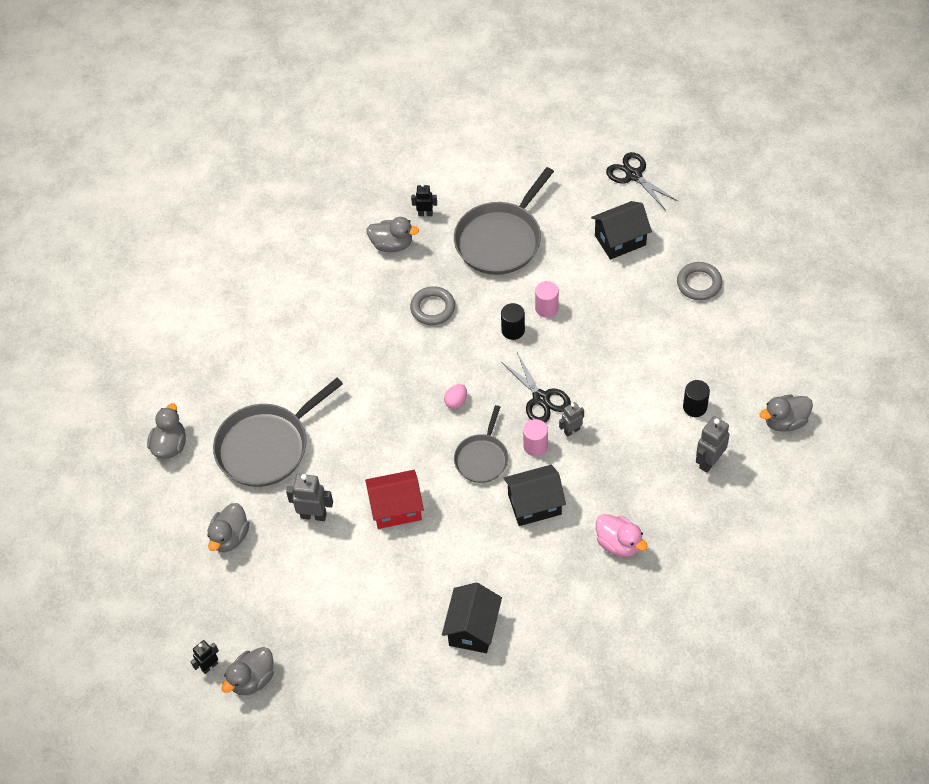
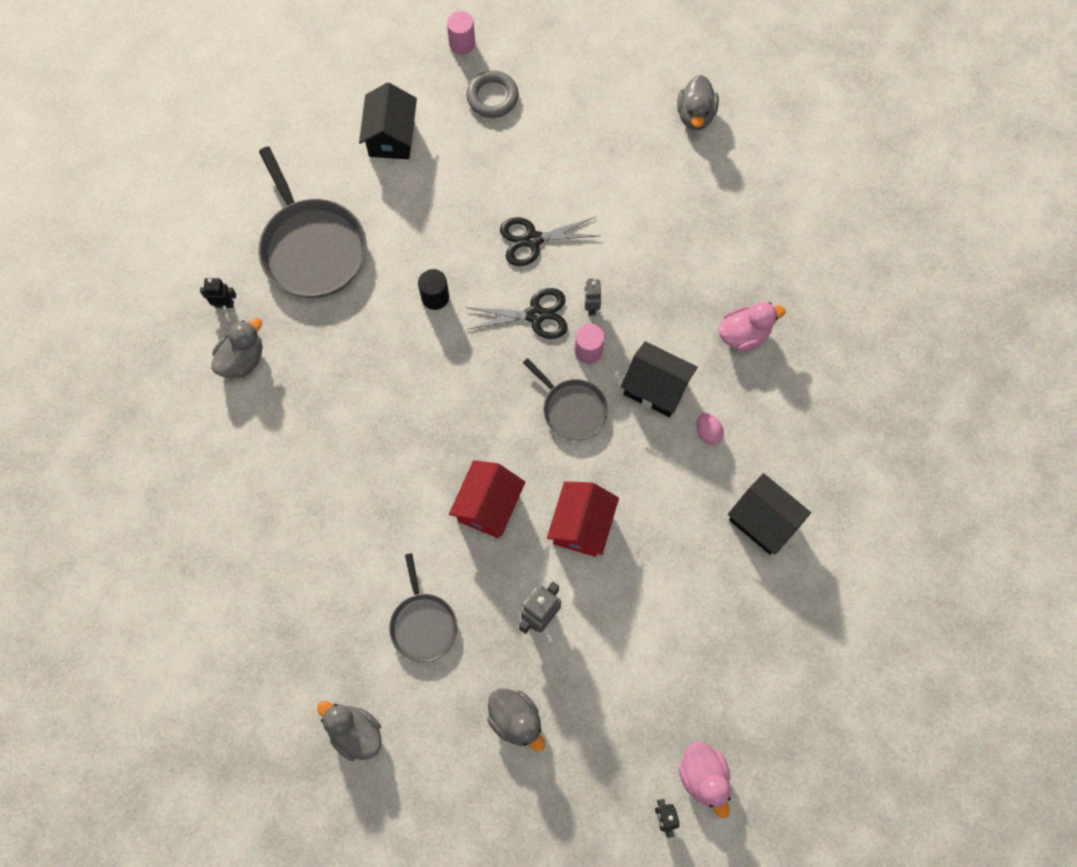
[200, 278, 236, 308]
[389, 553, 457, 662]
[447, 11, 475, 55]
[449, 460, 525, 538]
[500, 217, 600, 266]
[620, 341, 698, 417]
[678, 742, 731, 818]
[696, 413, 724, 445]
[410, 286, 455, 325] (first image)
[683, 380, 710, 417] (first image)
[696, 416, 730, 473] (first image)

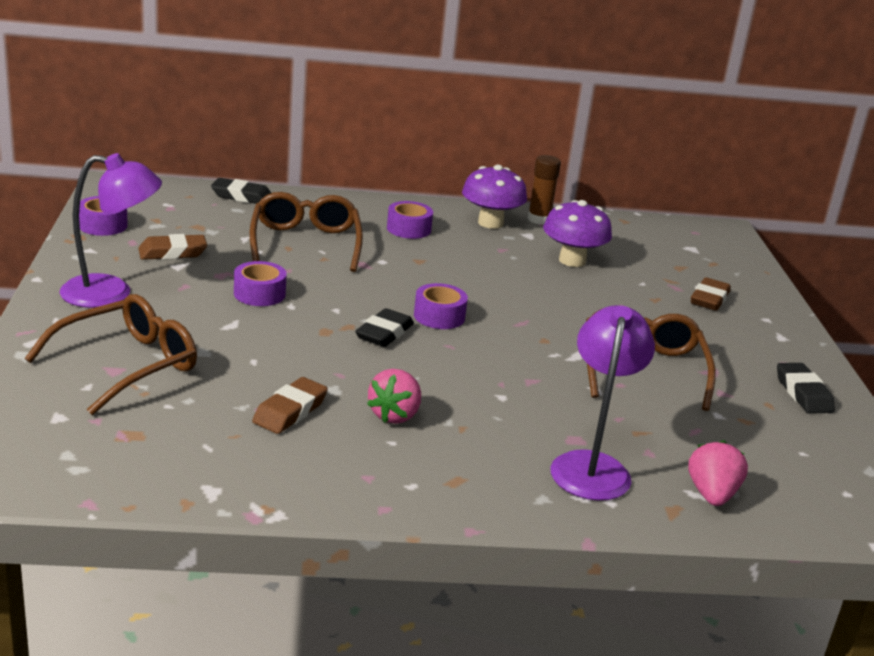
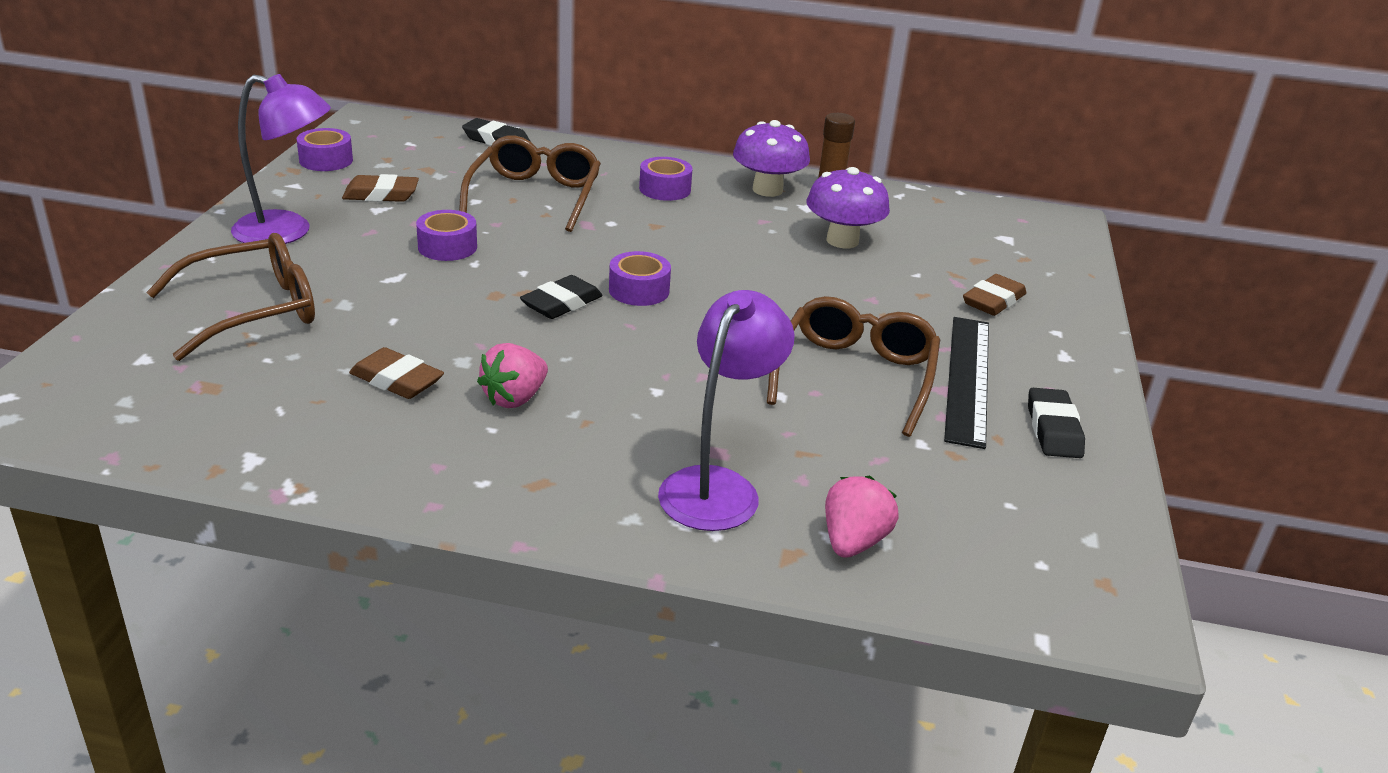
[349, 347, 444, 399]
[944, 317, 989, 449]

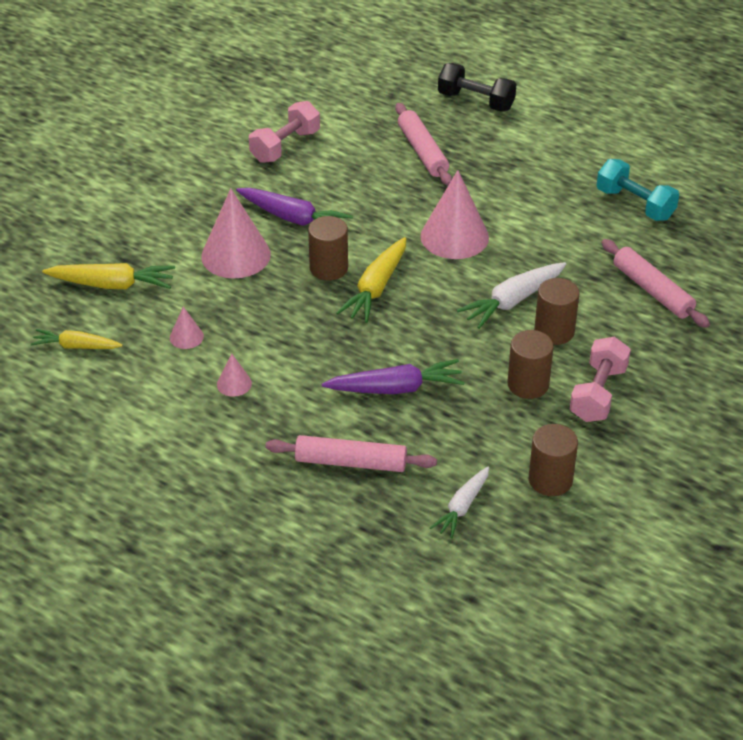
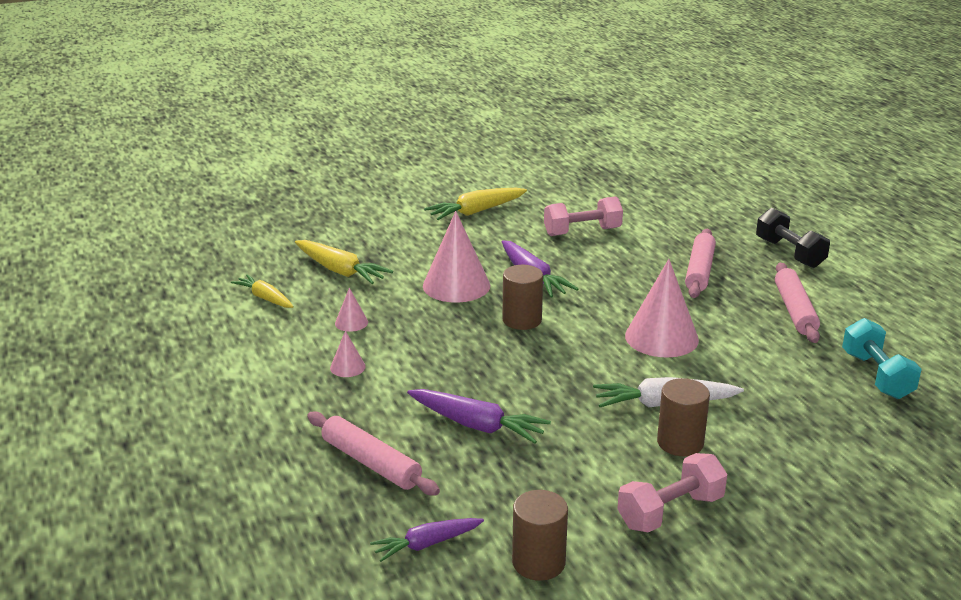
[370, 518, 484, 562]
[424, 188, 527, 220]
[775, 263, 820, 343]
[507, 330, 554, 399] (first image)

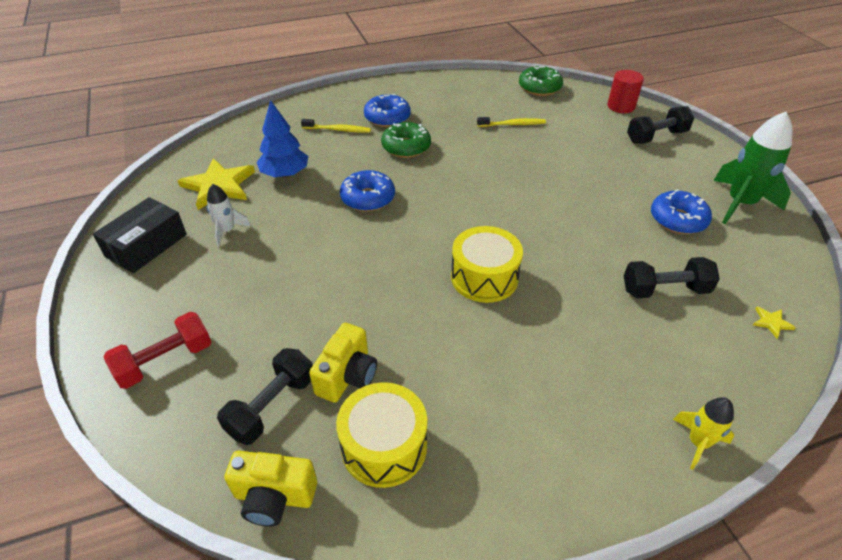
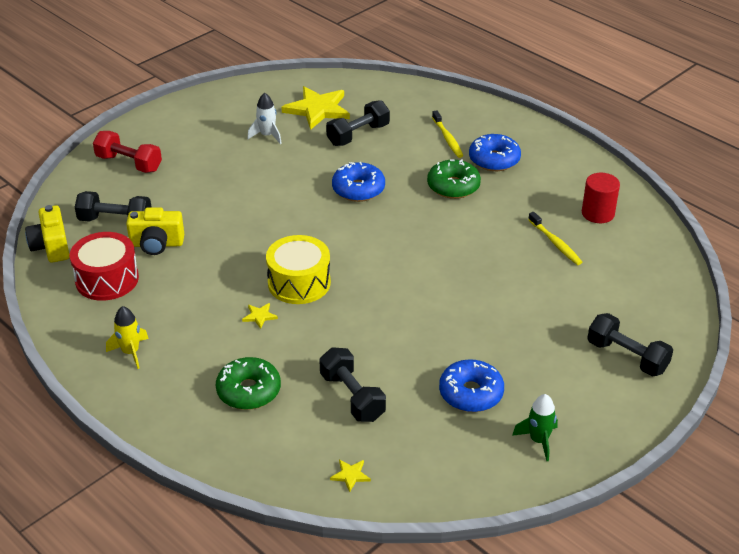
[70, 232, 139, 301]
[106, 306, 149, 369]
[216, 357, 281, 410]
[242, 303, 278, 329]
[326, 100, 390, 146]
[512, 394, 558, 461]
[582, 173, 620, 223]
[93, 197, 187, 273] (first image)

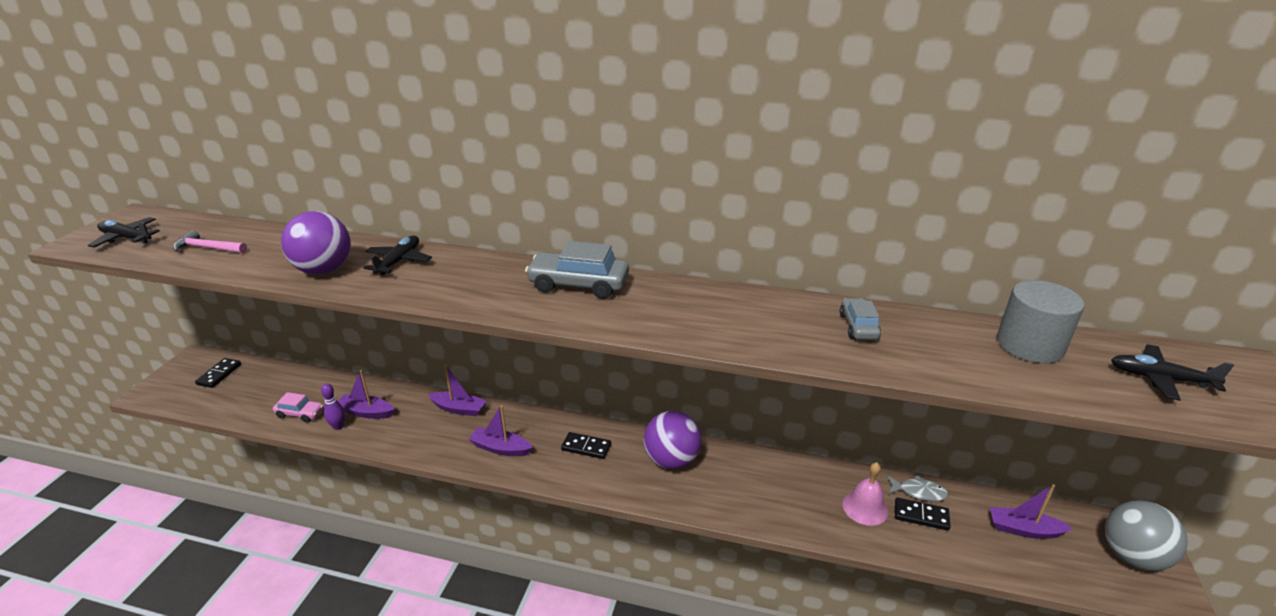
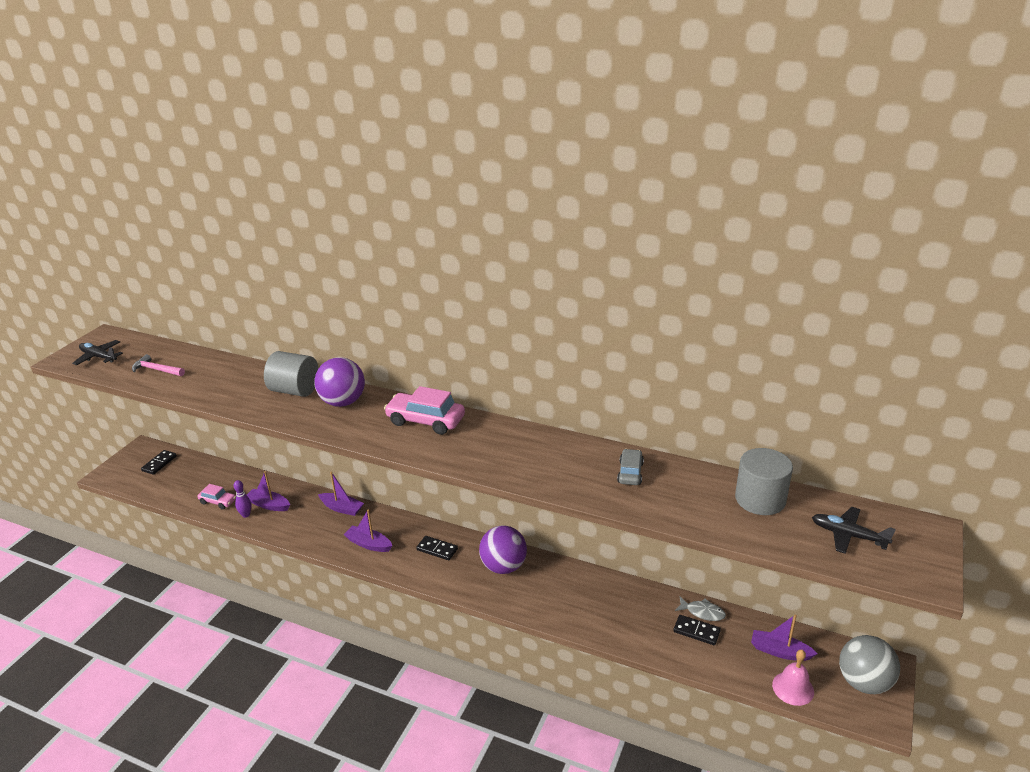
[264, 351, 319, 397]
[314, 357, 365, 407]
[384, 386, 465, 435]
[772, 650, 814, 706]

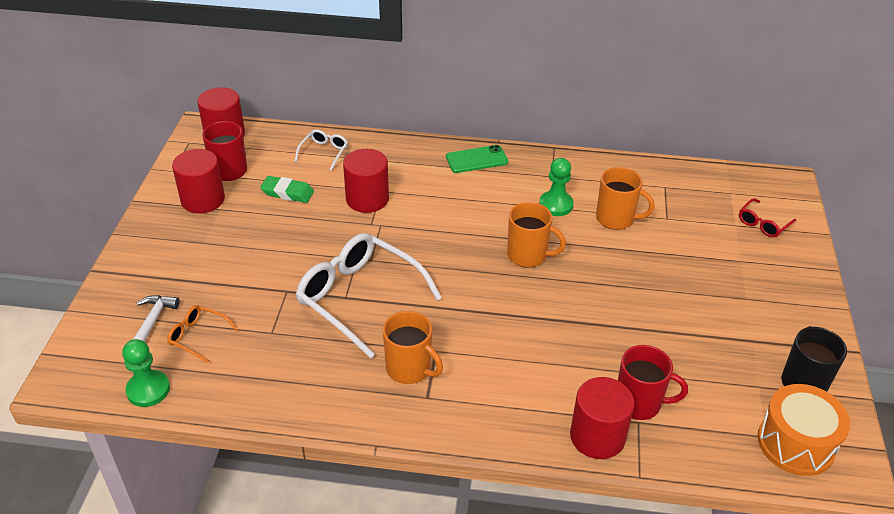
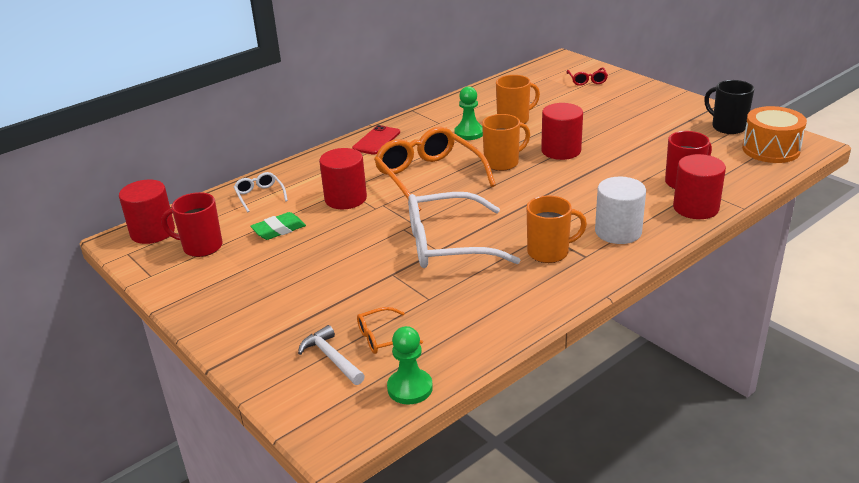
[352, 125, 400, 155]
[374, 127, 496, 211]
[541, 103, 583, 160]
[595, 177, 646, 244]

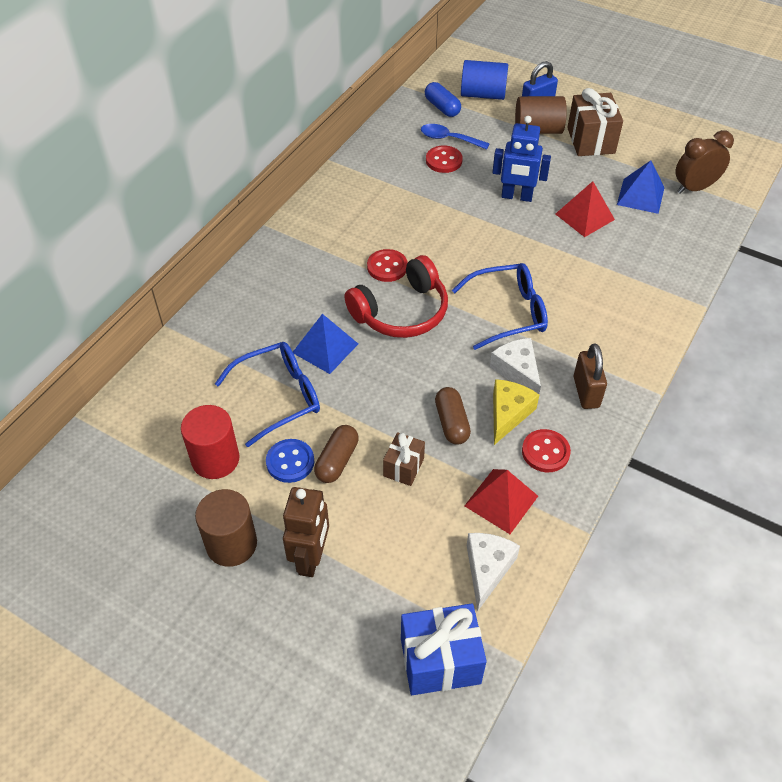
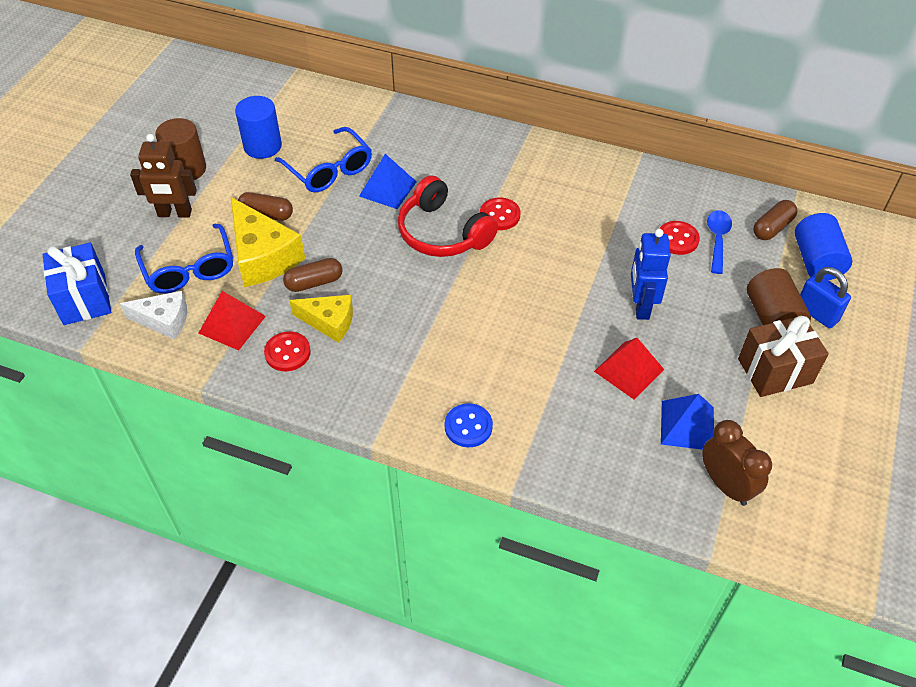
[135, 224, 233, 294]
[231, 197, 305, 287]
[235, 96, 282, 159]
[444, 403, 493, 447]
[753, 200, 798, 240]
[490, 338, 541, 394] (first image)
[573, 343, 607, 409] (first image)

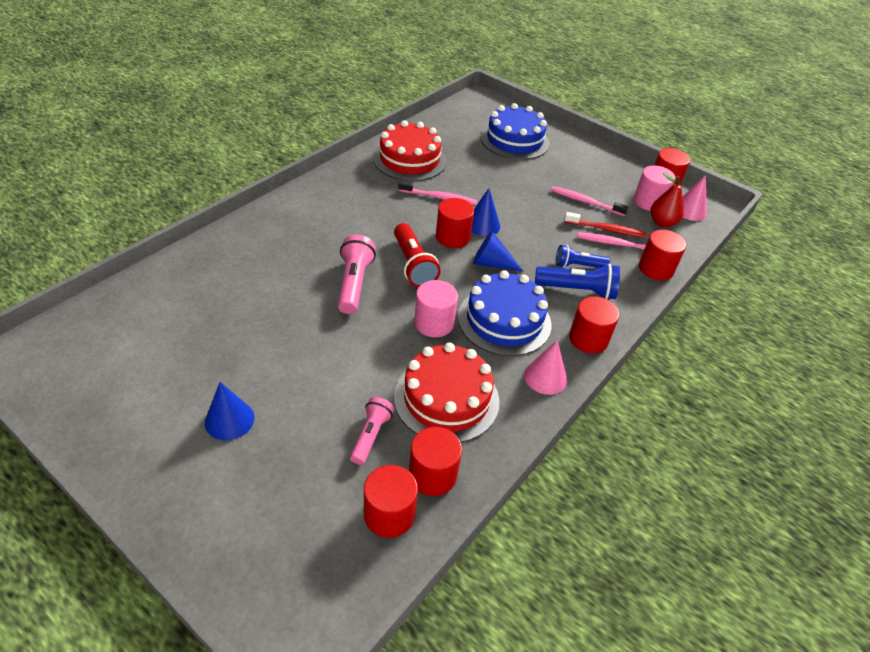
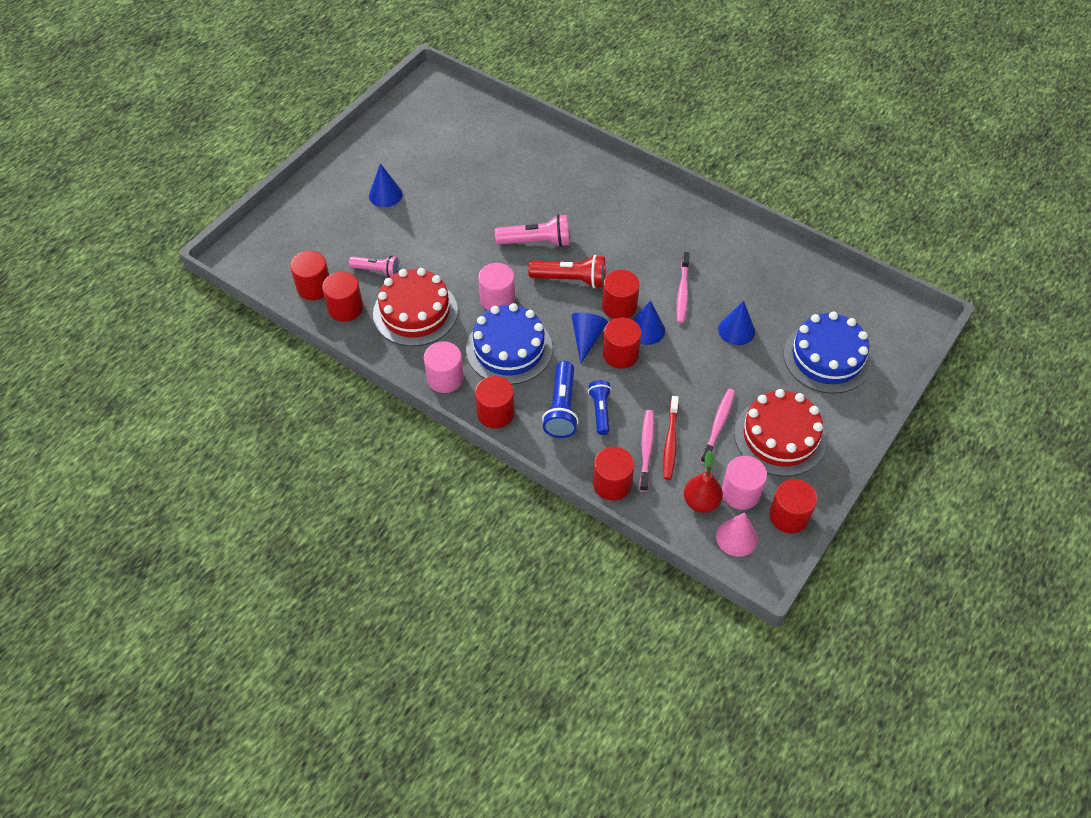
[424, 341, 464, 393]
[528, 255, 605, 288]
[603, 317, 641, 369]
[718, 301, 755, 345]
[734, 389, 826, 476]

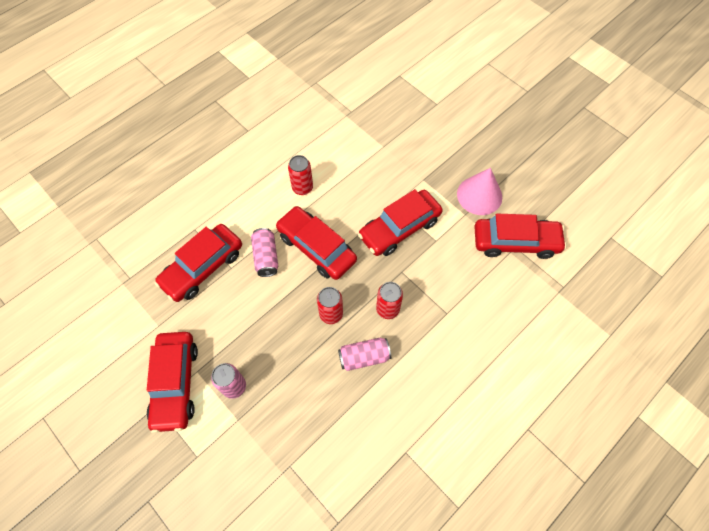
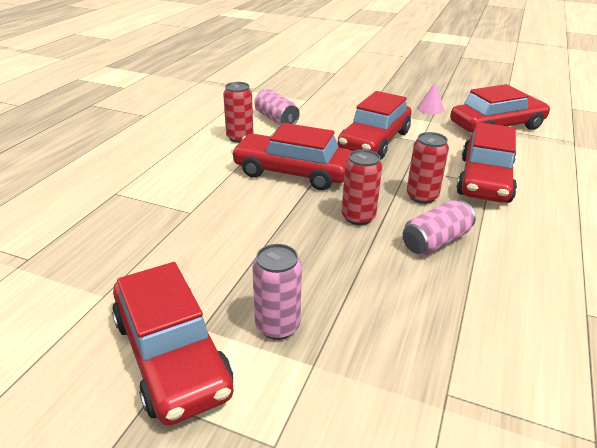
[255, 89, 300, 126]
[417, 82, 444, 114]
[456, 122, 517, 203]

